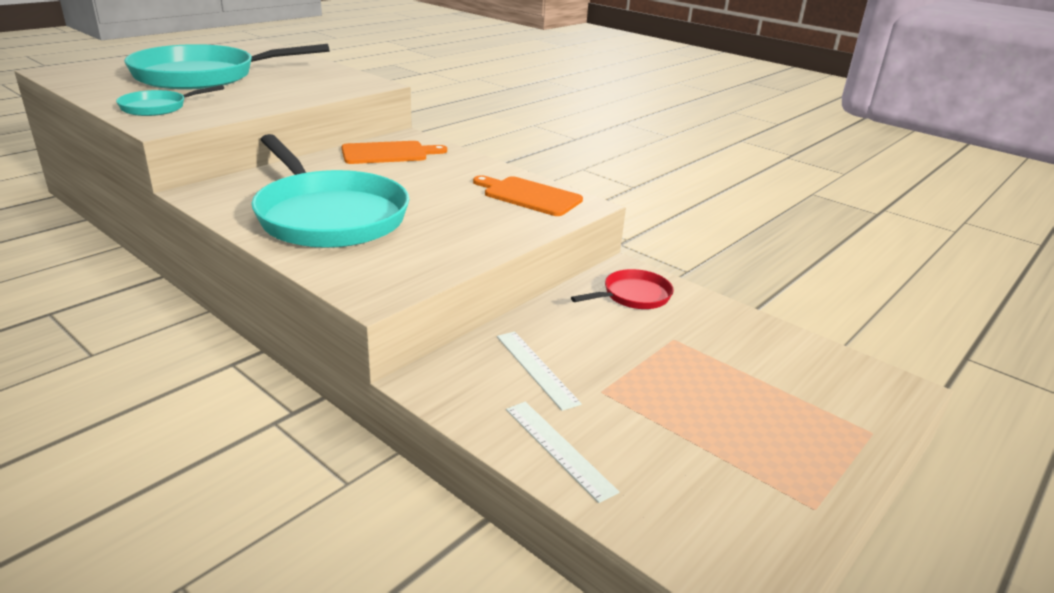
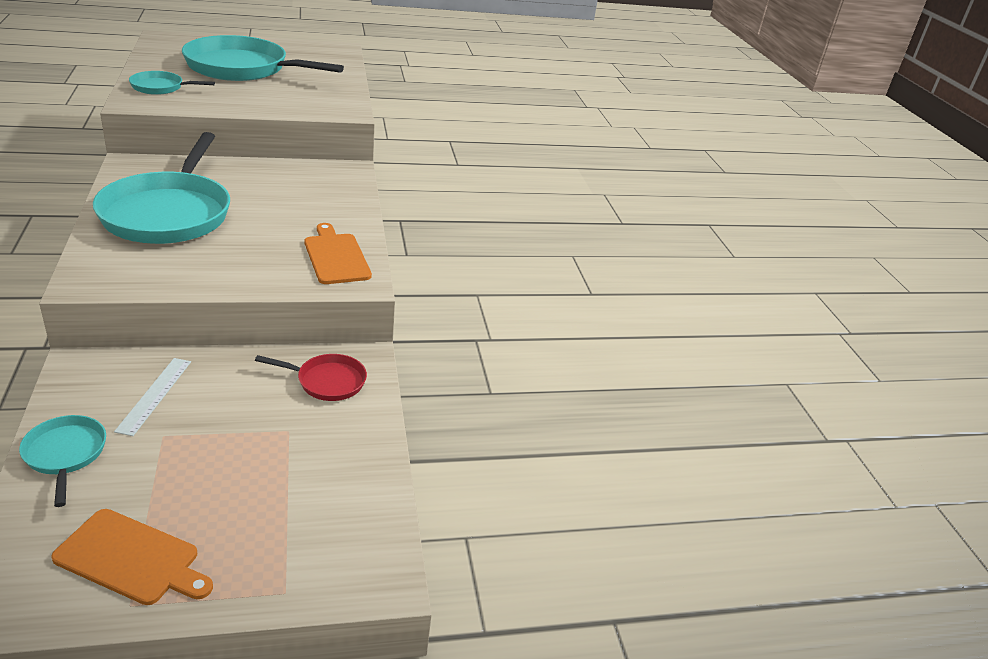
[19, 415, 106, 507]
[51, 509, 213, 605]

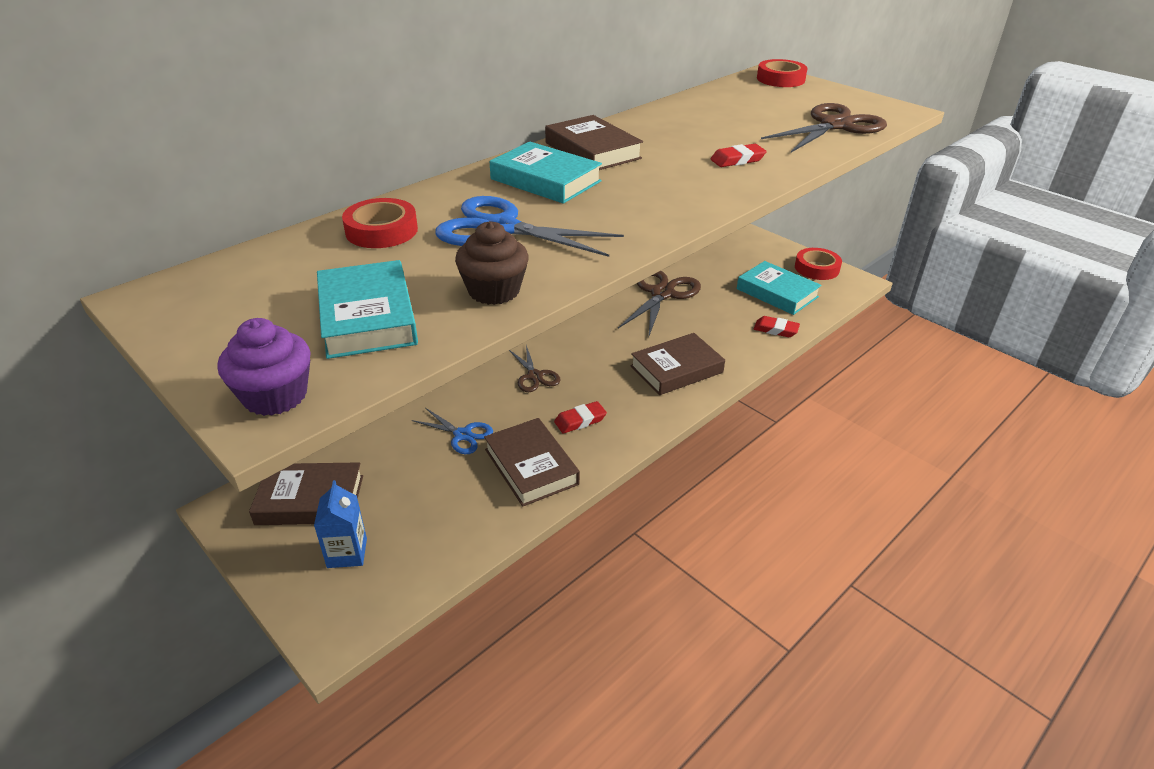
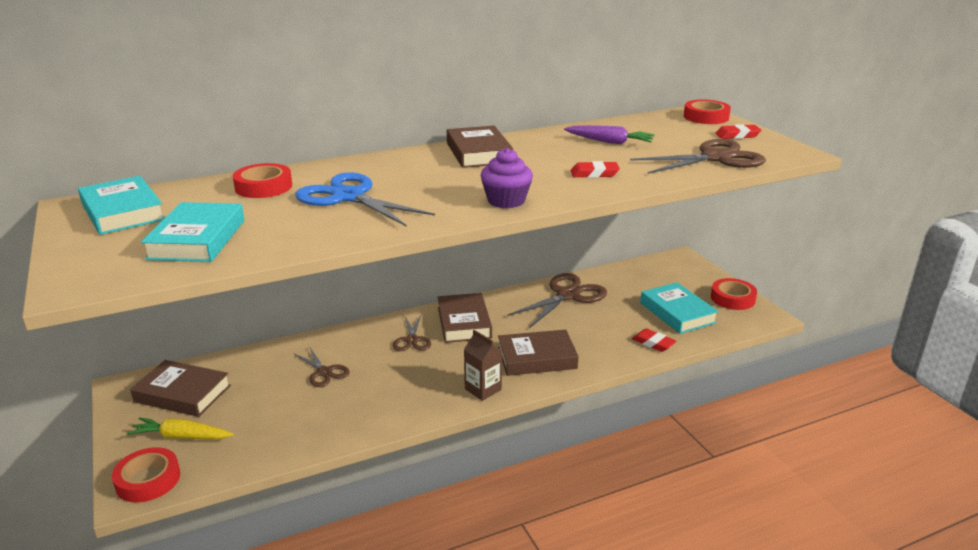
[78, 176, 165, 235]
[112, 447, 180, 502]
[127, 418, 234, 439]
[293, 346, 350, 387]
[437, 293, 492, 343]
[464, 330, 502, 401]
[480, 148, 533, 208]
[564, 125, 655, 144]
[715, 124, 761, 139]
[455, 221, 529, 305] (first image)

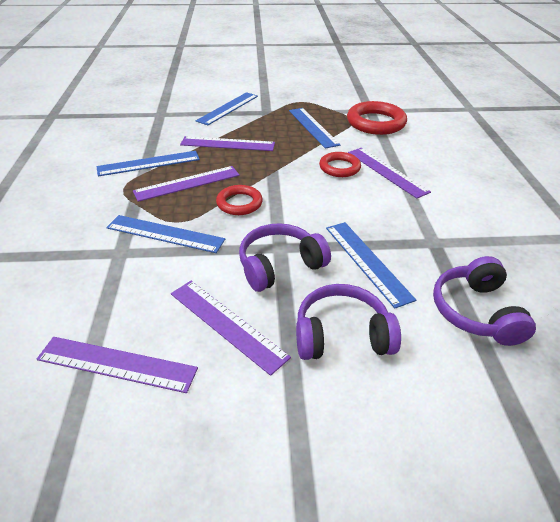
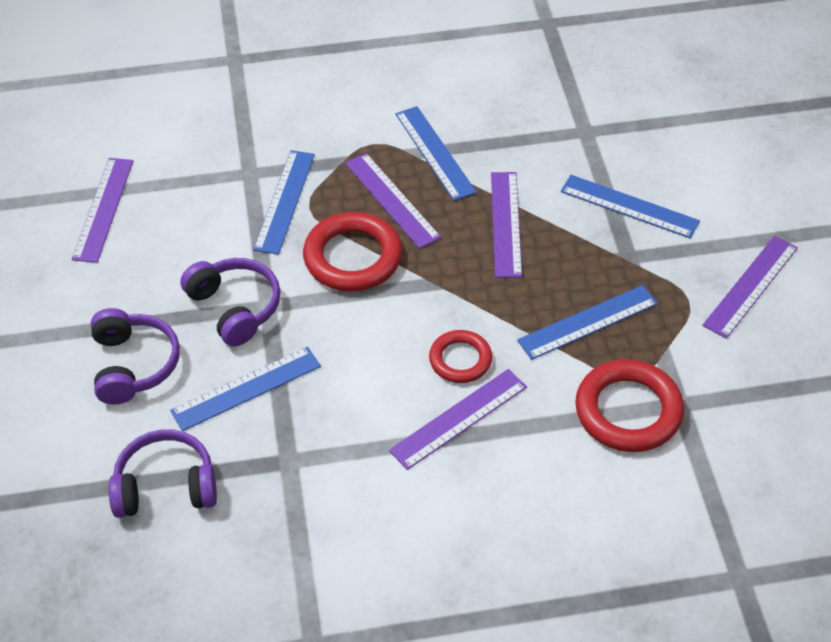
[303, 212, 402, 292]
[702, 236, 798, 339]

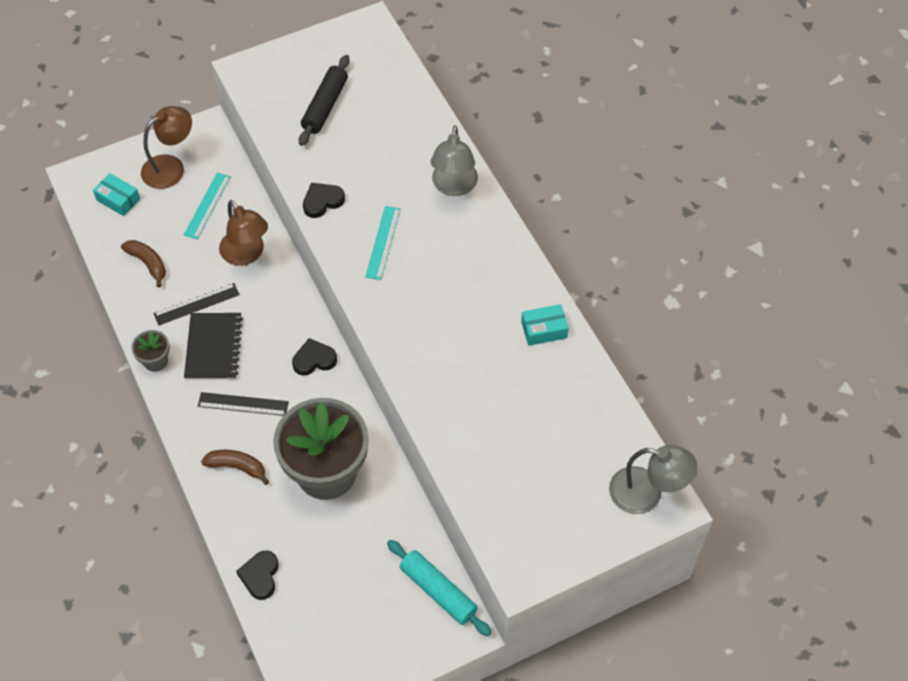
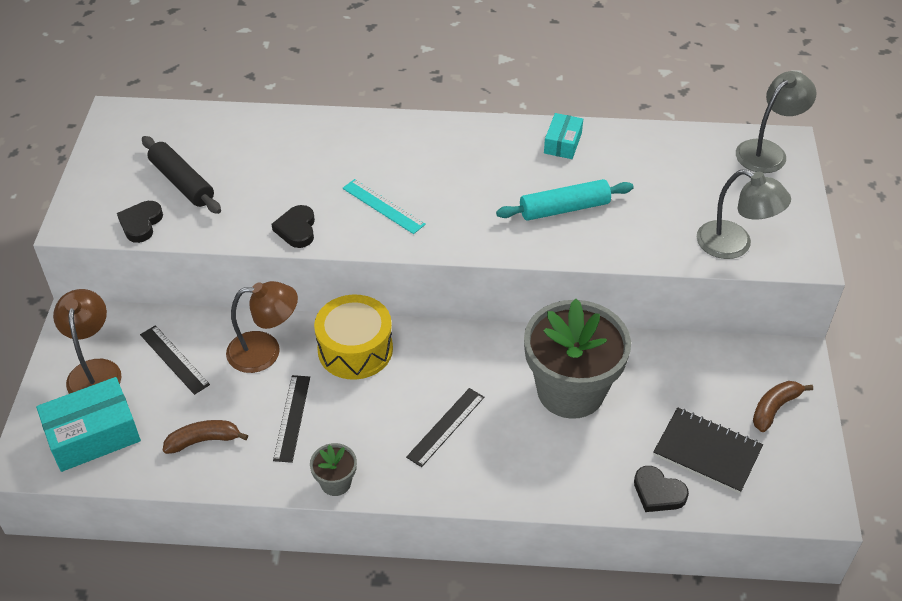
[36, 377, 141, 472]
[117, 201, 163, 243]
[140, 325, 210, 395]
[314, 295, 393, 380]
[496, 179, 634, 221]
[653, 407, 763, 494]
[697, 169, 791, 259]
[753, 381, 813, 432]

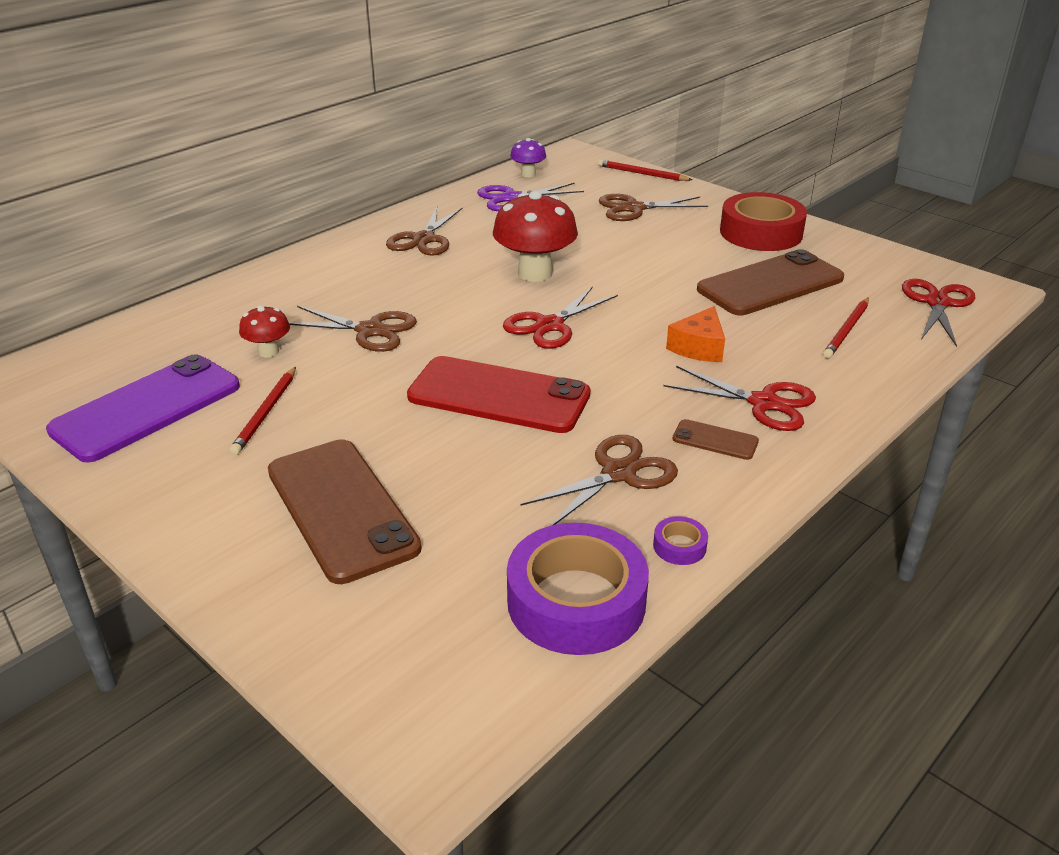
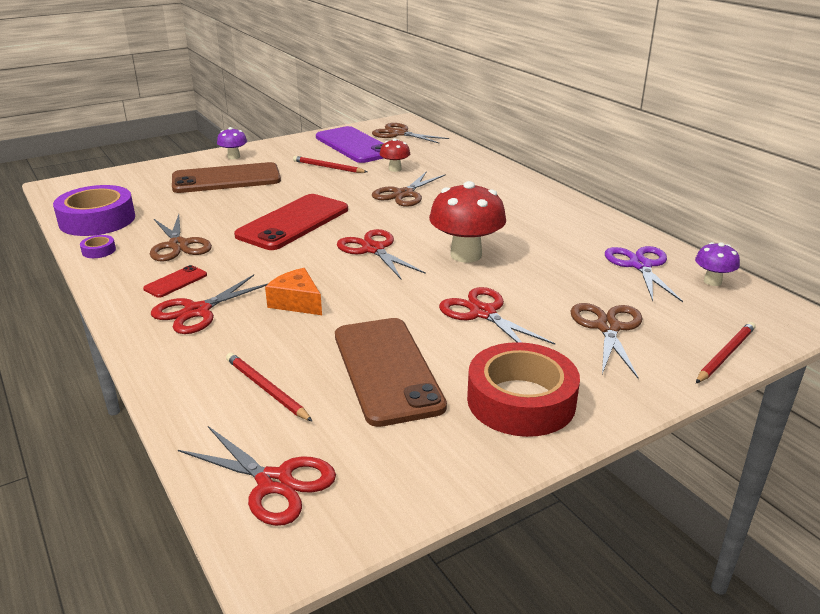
[143, 265, 207, 298]
[217, 127, 247, 159]
[372, 123, 449, 144]
[439, 287, 555, 345]

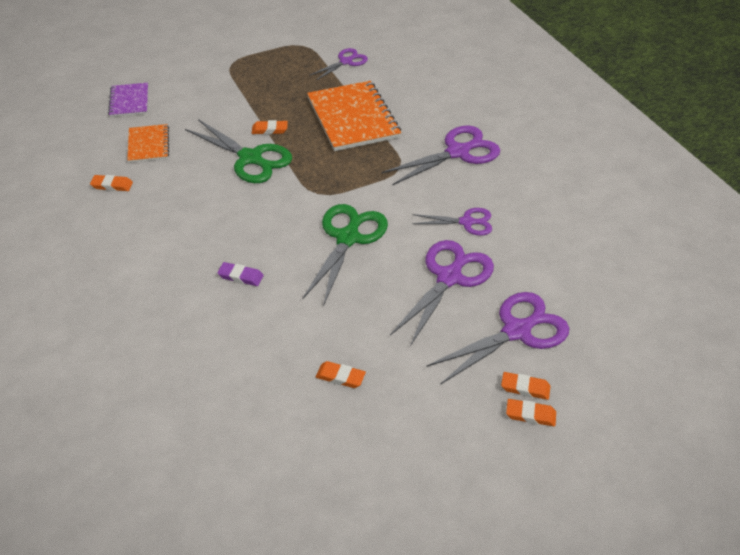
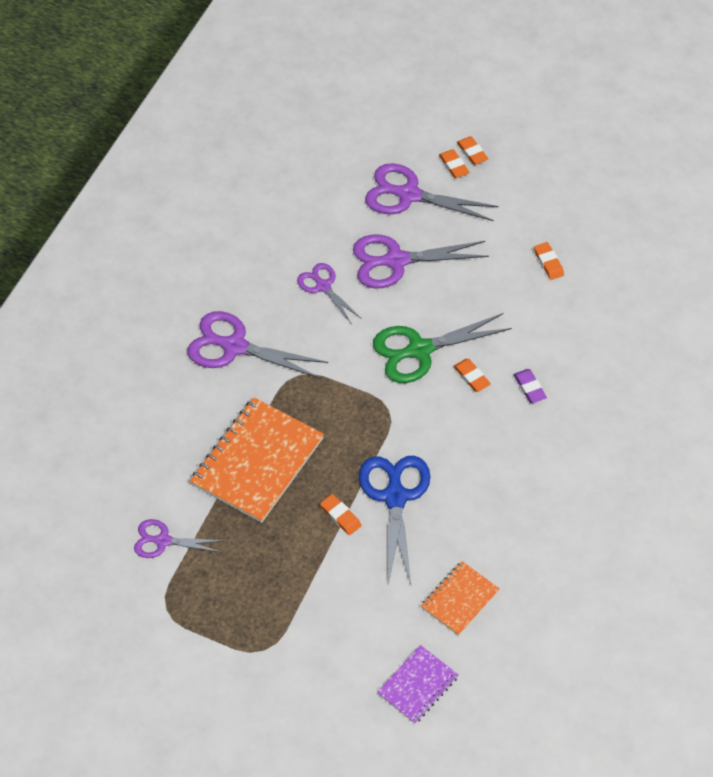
[359, 456, 431, 585]
[453, 359, 491, 392]

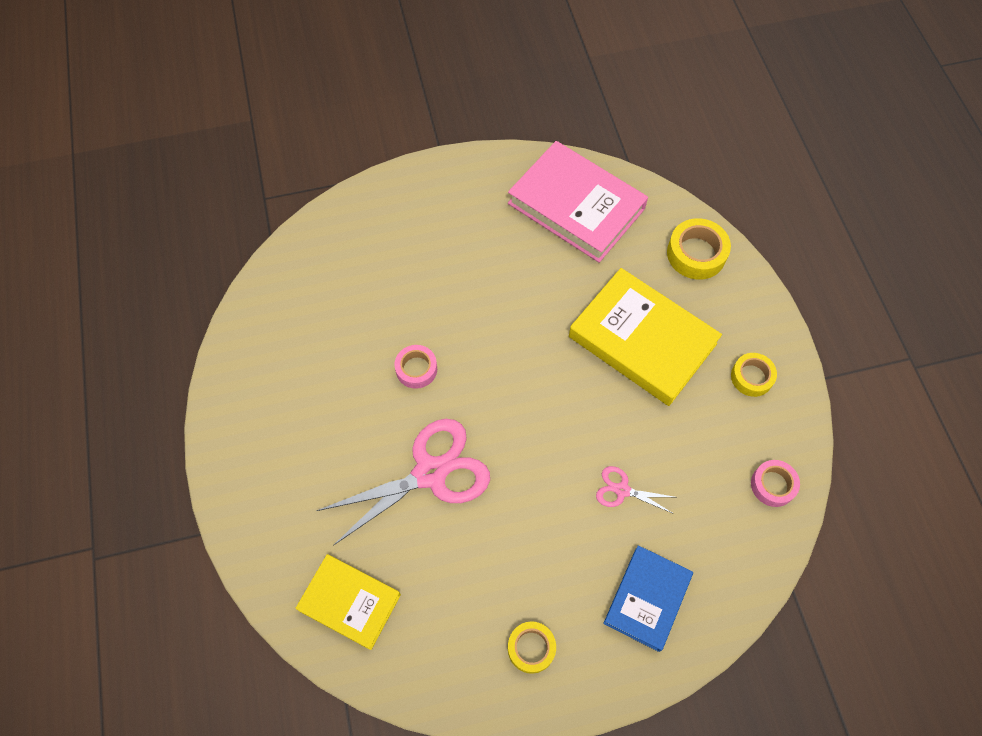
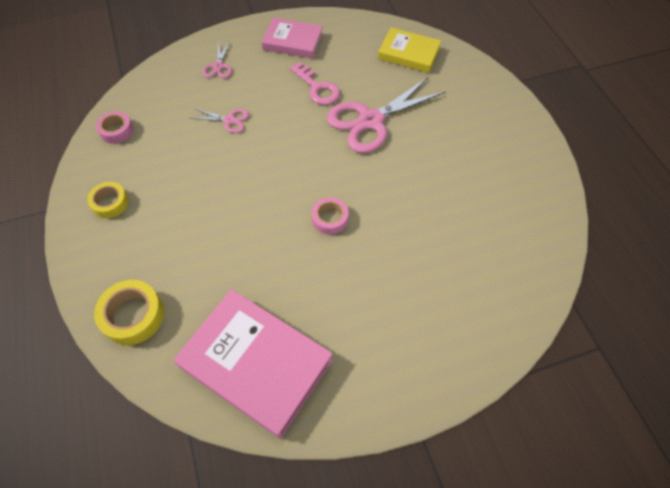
[202, 41, 232, 78]
[261, 18, 323, 58]
[290, 62, 340, 105]
[312, 197, 349, 235]
[569, 268, 722, 406] (first image)

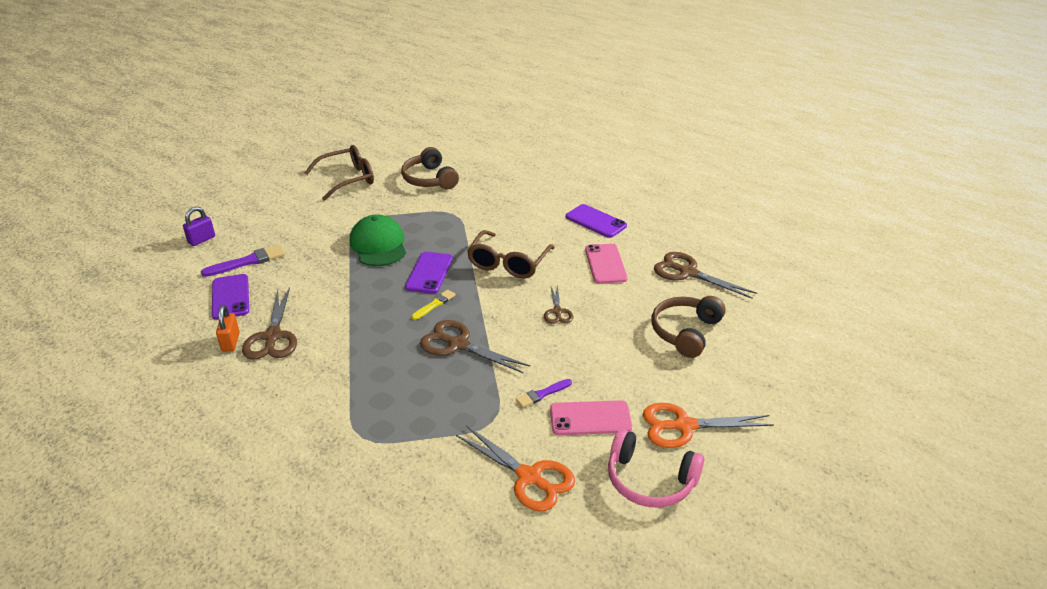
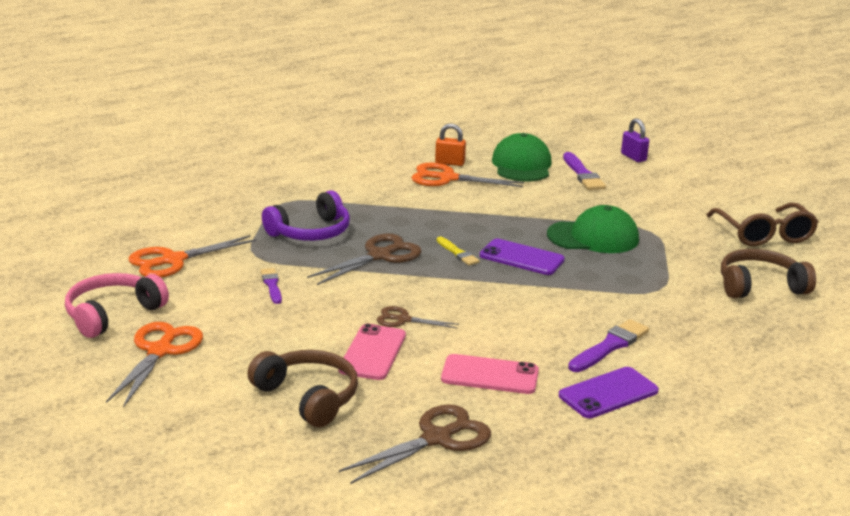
[262, 190, 350, 241]
[339, 324, 406, 380]
[411, 162, 524, 187]
[492, 133, 552, 181]
[568, 319, 649, 372]
[467, 230, 555, 279] (first image)

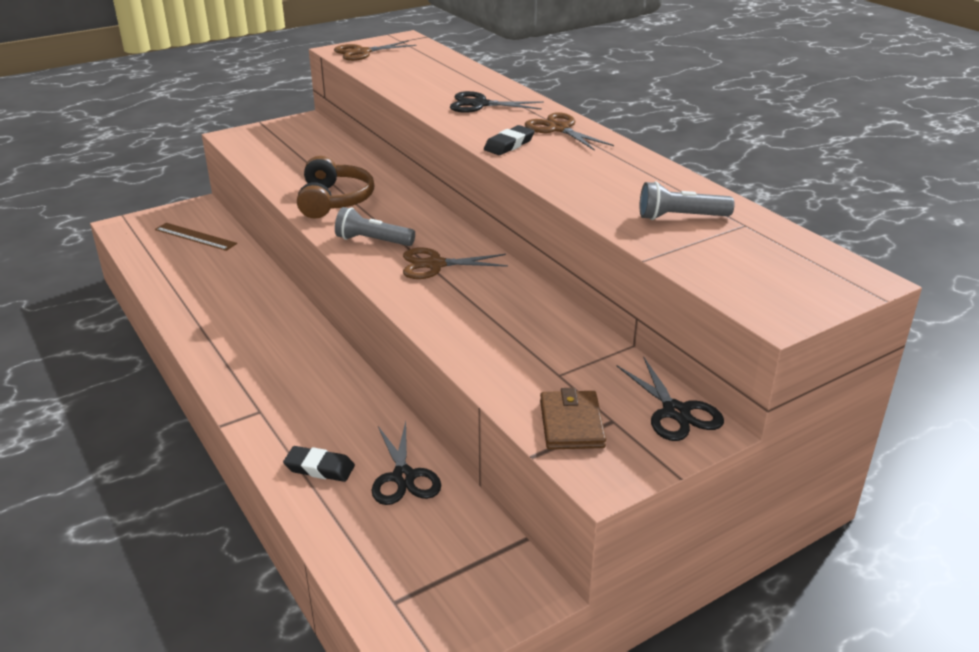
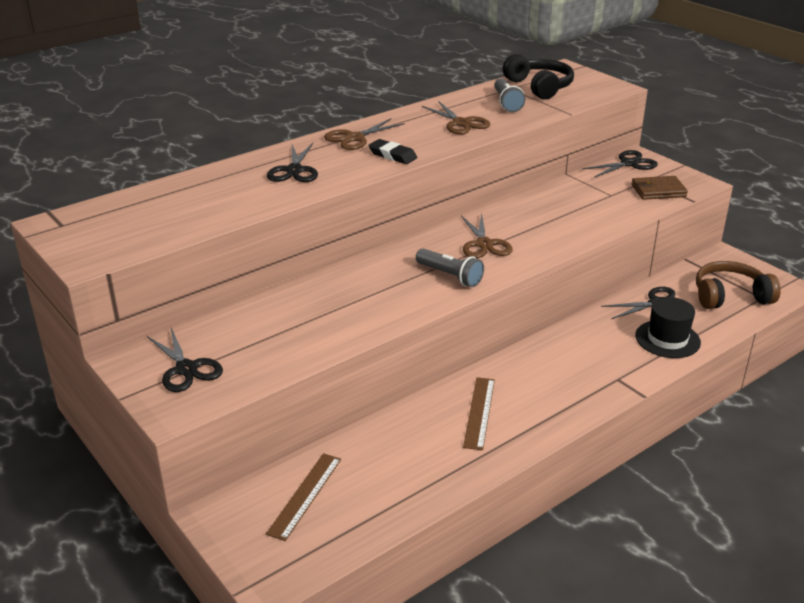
[147, 328, 223, 392]
[416, 249, 484, 287]
[422, 101, 490, 135]
[463, 377, 495, 450]
[503, 54, 574, 100]
[635, 297, 701, 358]
[696, 261, 781, 309]

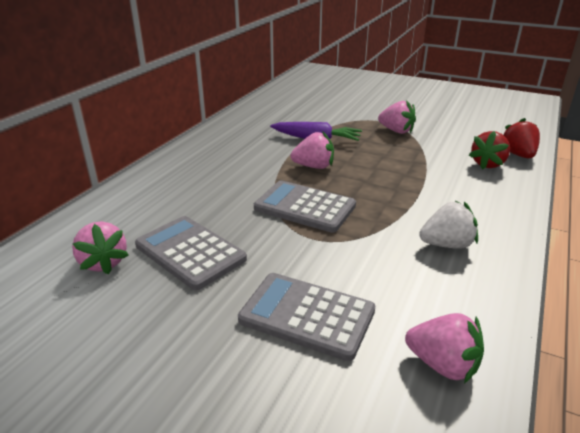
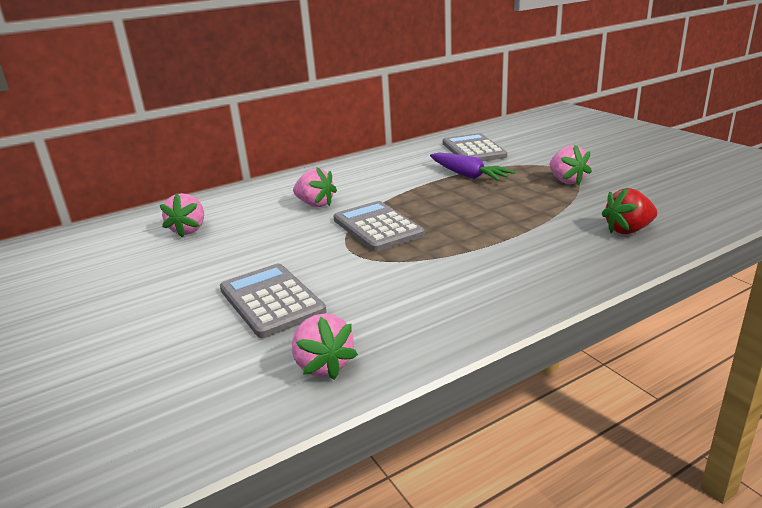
[293, 167, 337, 207]
[443, 133, 507, 161]
[419, 201, 478, 249] (first image)
[503, 118, 540, 158] (first image)

